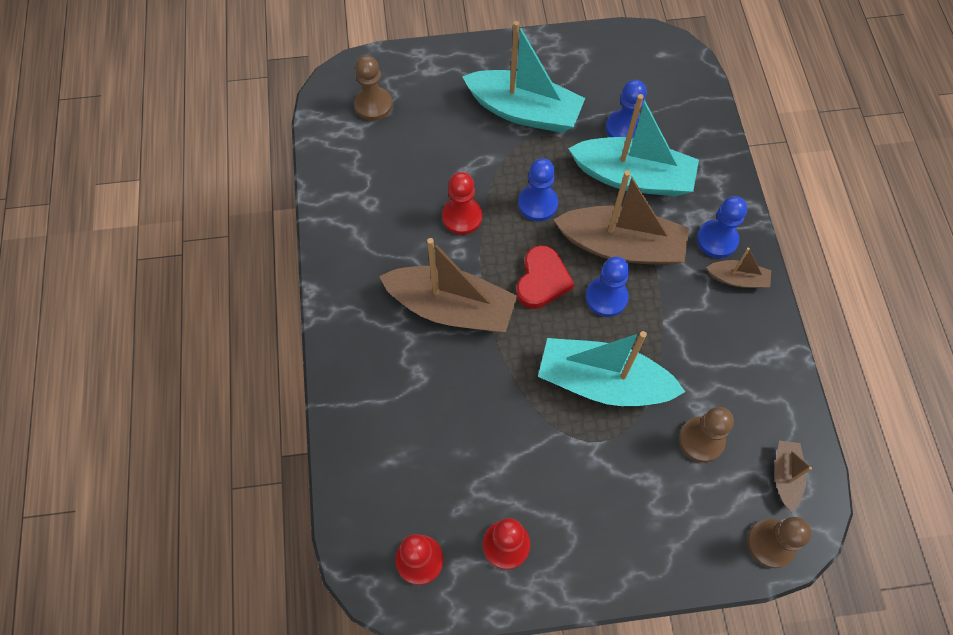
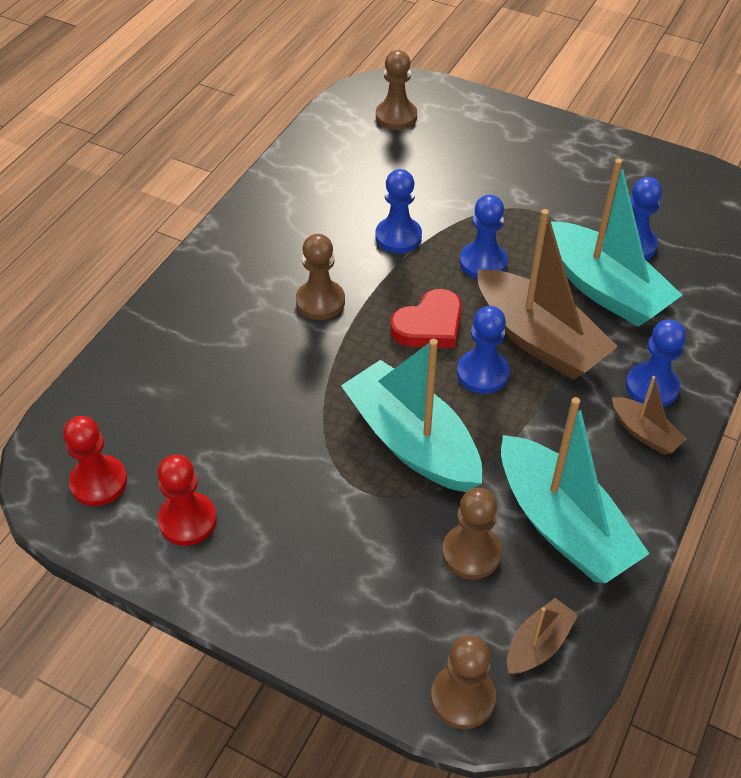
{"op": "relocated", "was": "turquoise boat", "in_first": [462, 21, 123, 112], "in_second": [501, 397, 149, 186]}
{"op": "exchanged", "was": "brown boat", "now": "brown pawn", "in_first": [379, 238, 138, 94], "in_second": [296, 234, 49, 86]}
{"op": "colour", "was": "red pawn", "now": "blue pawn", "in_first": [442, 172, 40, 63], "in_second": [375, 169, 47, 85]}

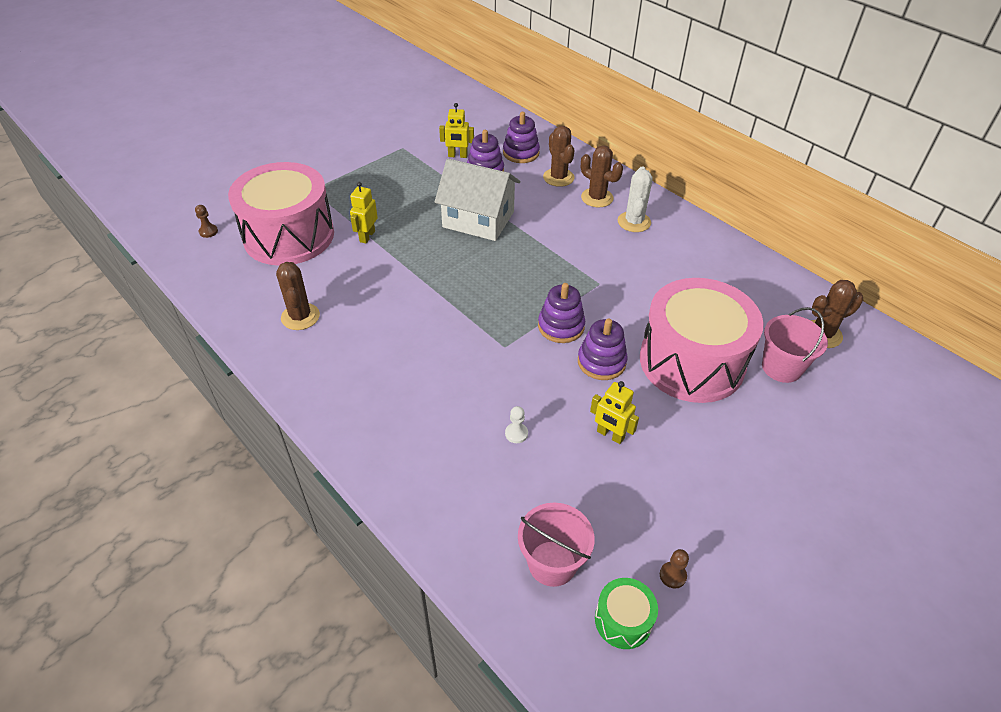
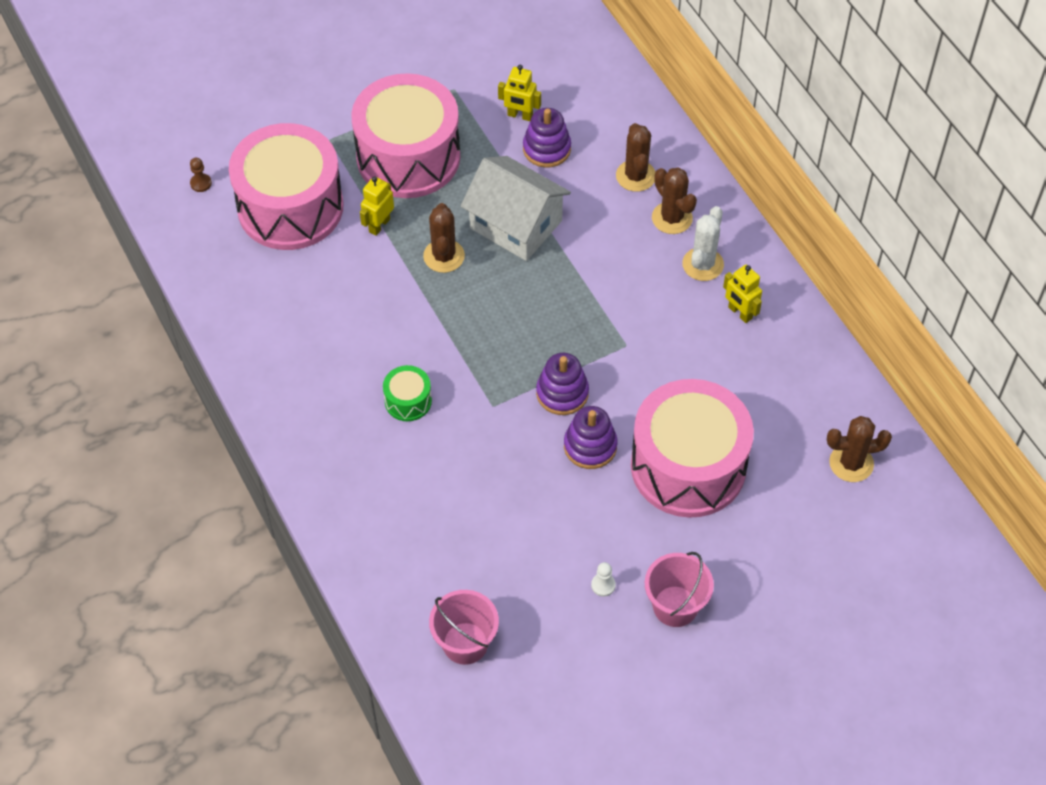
{"op": "missing", "was": "purple stacking toy", "in_first": [503, 112, 37, 51]}
{"op": "missing", "was": "brown pawn", "in_first": [660, 549, 29, 40]}
{"op": "appeared", "now": "pink drum", "in_second": [351, 73, 109, 125]}
{"op": "relocated", "was": "brown cactus", "in_first": [276, 262, 44, 68], "in_second": [423, 203, 42, 70]}
{"op": "relocated", "was": "white pawn", "in_first": [505, 406, 23, 37], "in_second": [591, 562, 25, 35]}
{"op": "relocated", "was": "yellow robot", "in_first": [590, 381, 49, 63], "in_second": [723, 264, 39, 59]}
{"op": "relocated", "was": "green drum", "in_first": [595, 578, 63, 71], "in_second": [383, 365, 49, 56]}
{"op": "relocated", "was": "pink bucket", "in_first": [762, 307, 66, 76], "in_second": [645, 552, 69, 75]}

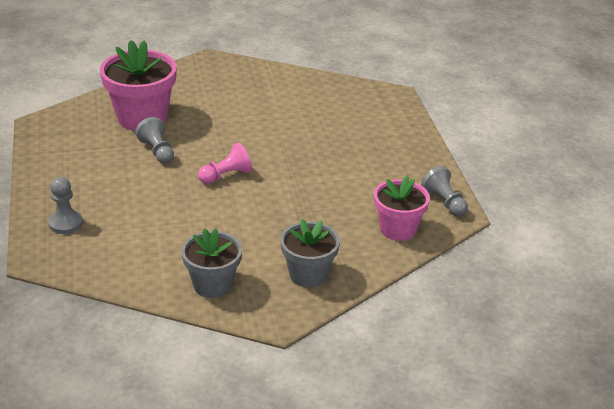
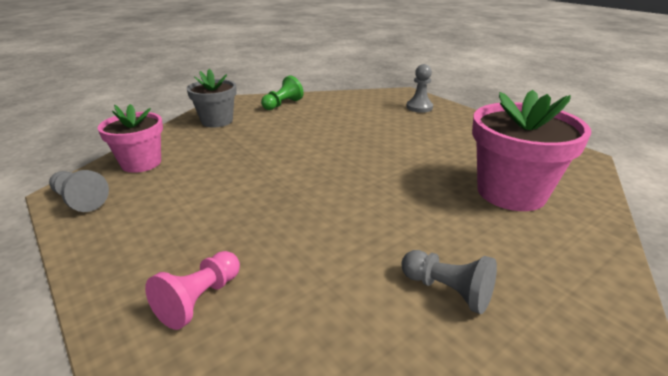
{"op": "relocated", "was": "grey pawn", "in_first": [135, 117, 39, 47], "in_second": [401, 250, 96, 64]}
{"op": "relocated", "was": "pink pawn", "in_first": [198, 143, 54, 41], "in_second": [145, 251, 95, 79]}
{"op": "exchanged", "was": "grey flower pot", "now": "green pawn", "in_first": [181, 228, 61, 70], "in_second": [261, 76, 43, 34]}

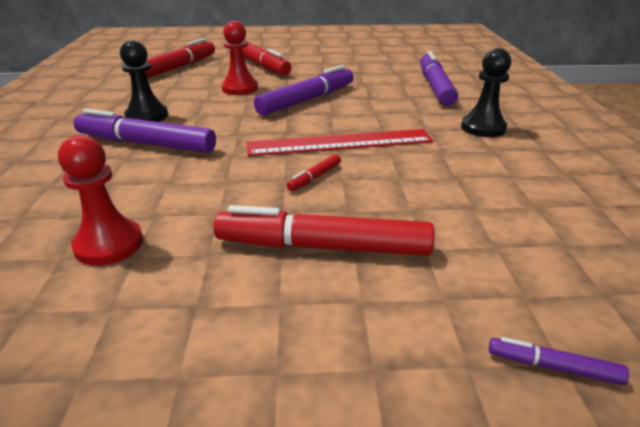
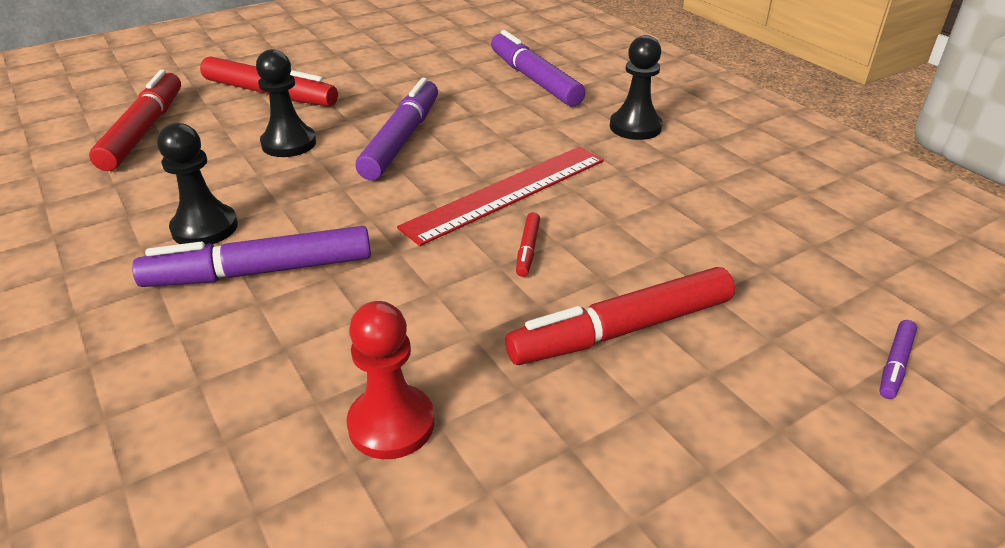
{"op": "colour", "was": "red pawn", "now": "black pawn", "in_first": [221, 21, 37, 74], "in_second": [256, 49, 60, 108]}
{"op": "spun", "was": "purple marker", "in_first": [489, 337, 140, 48], "in_second": [879, 320, 38, 79], "clockwise": -45}

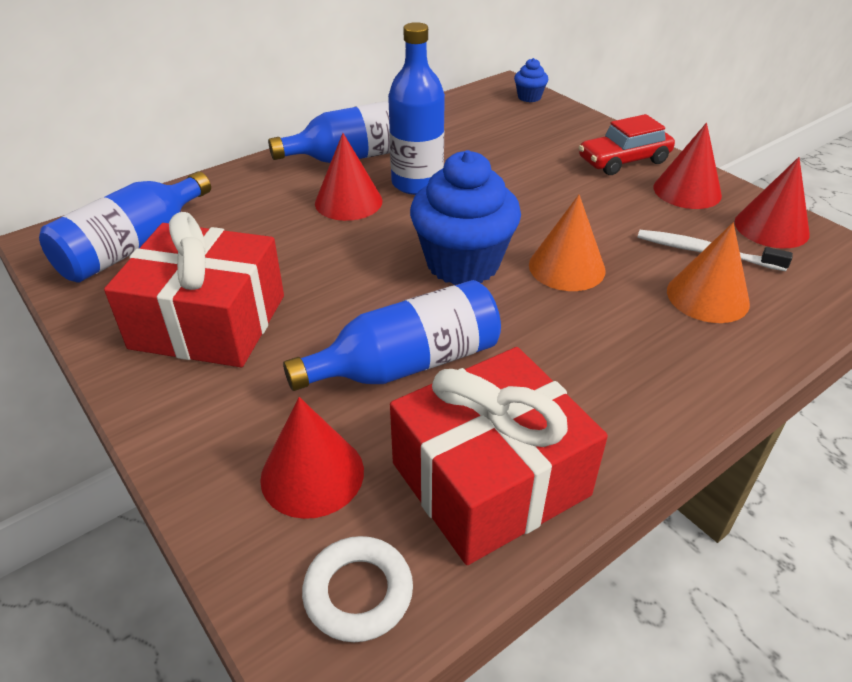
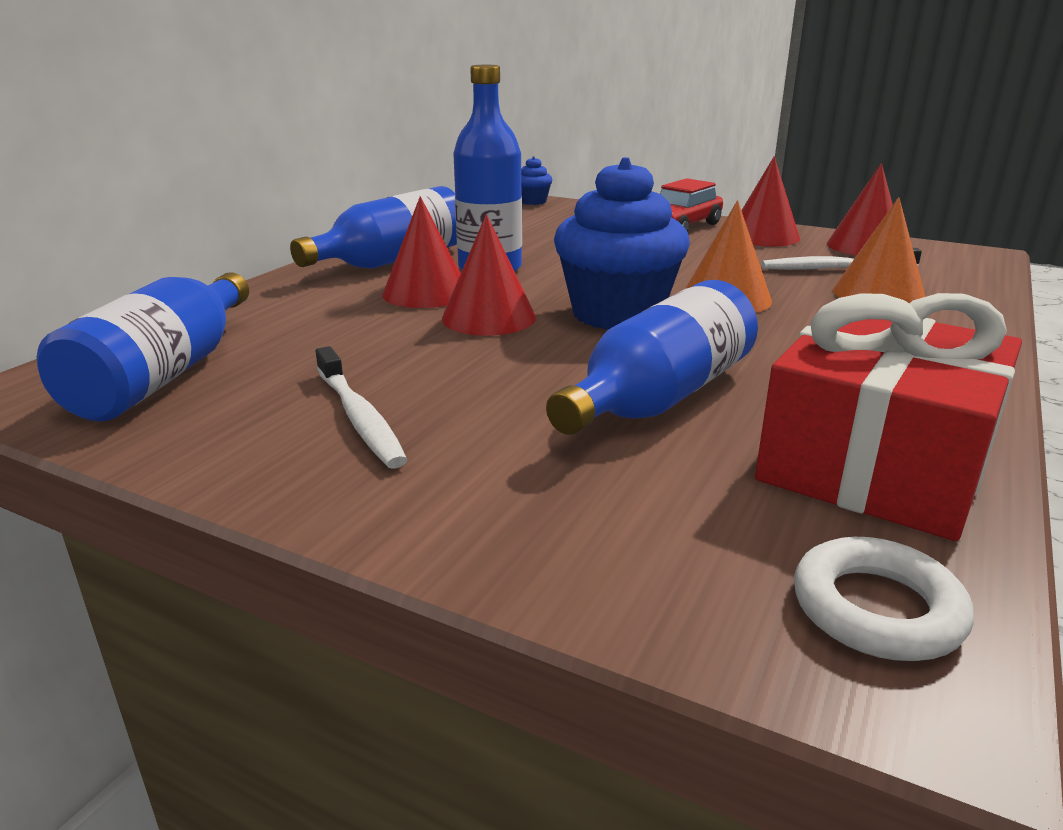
{"op": "relocated", "was": "red cone", "in_first": [260, 397, 104, 122], "in_second": [442, 214, 94, 122]}
{"op": "exchanged", "was": "red gift", "now": "white toothbrush", "in_first": [104, 212, 180, 155], "in_second": [316, 346, 91, 123]}

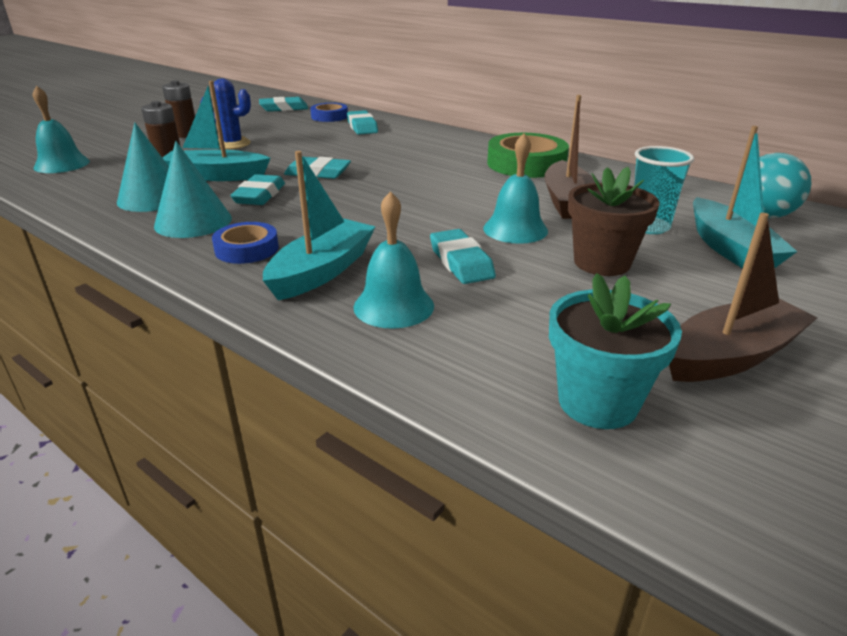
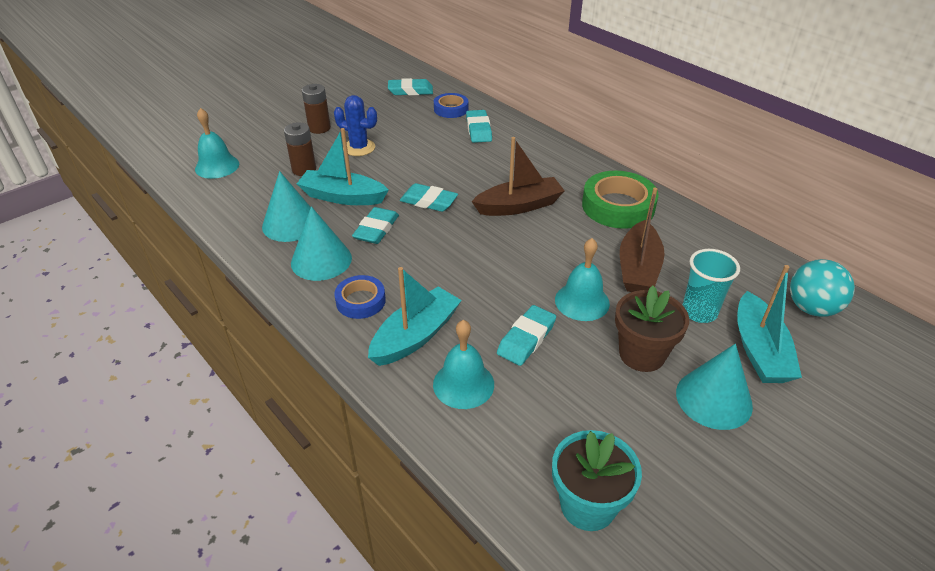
{"op": "appeared", "now": "turquoise cone", "in_second": [676, 344, 77, 86]}
{"op": "relocated", "was": "brown boat", "in_first": [669, 213, 149, 169], "in_second": [472, 137, 93, 79]}
{"op": "spun", "was": "turquoise eraser", "in_first": [430, 229, 66, 55], "in_second": [497, 305, 59, 61], "clockwise": 45}

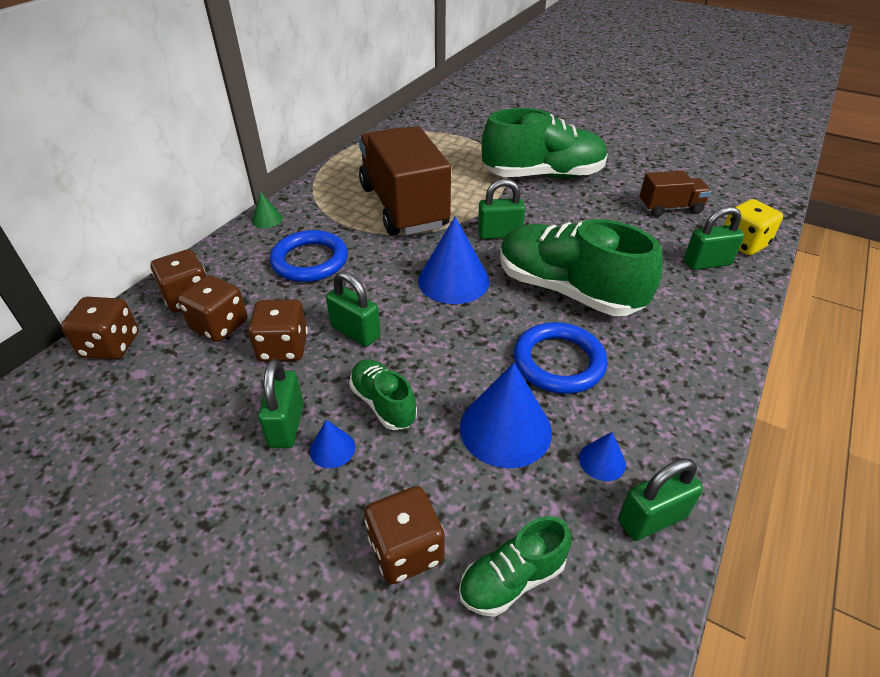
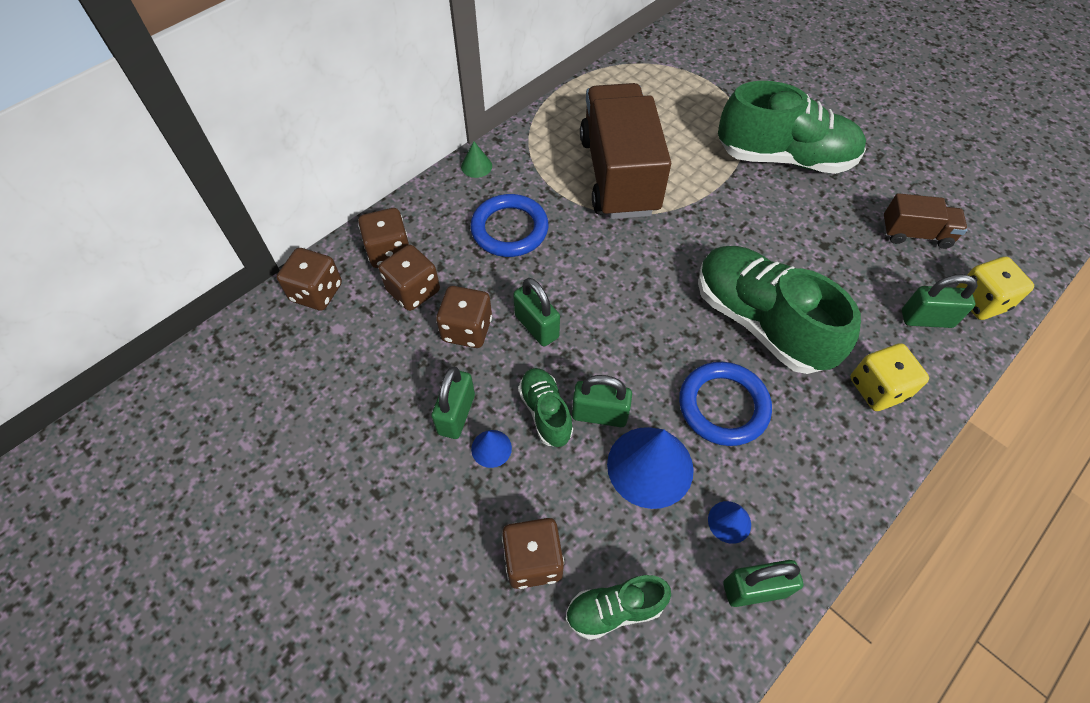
{"op": "missing", "was": "blue cone", "in_first": [418, 216, 72, 88]}
{"op": "appeared", "now": "yellow dice", "in_second": [850, 343, 79, 68]}
{"op": "relocated", "was": "green padlock", "in_first": [478, 179, 47, 60], "in_second": [572, 375, 60, 52]}

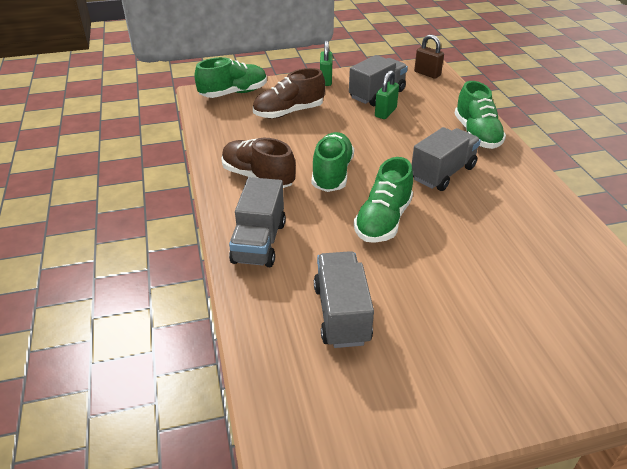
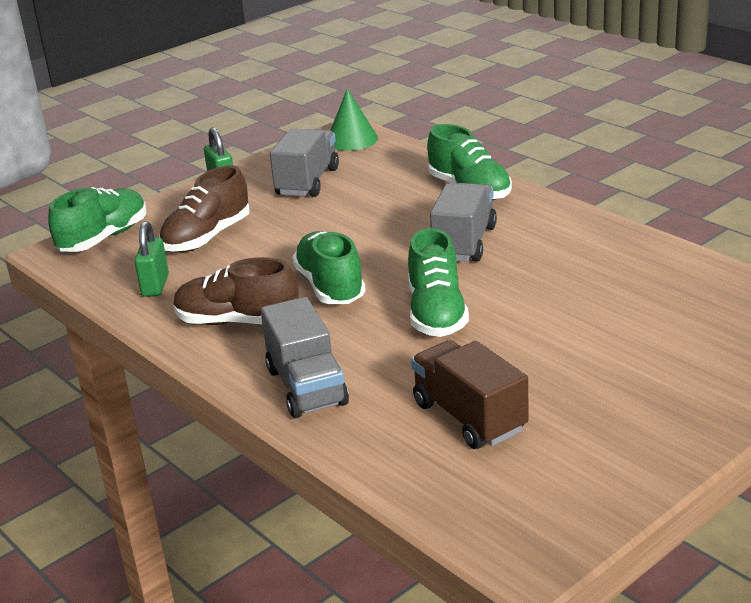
{"op": "relocated", "was": "green padlock", "in_first": [375, 70, 24, 49], "in_second": [134, 221, 35, 76]}
{"op": "exchanged", "was": "brown padlock", "now": "green cone", "in_first": [414, 34, 30, 44], "in_second": [330, 89, 48, 62]}
{"op": "colour", "was": "grey truck", "now": "brown truck", "in_first": [314, 251, 60, 97], "in_second": [411, 340, 118, 109]}

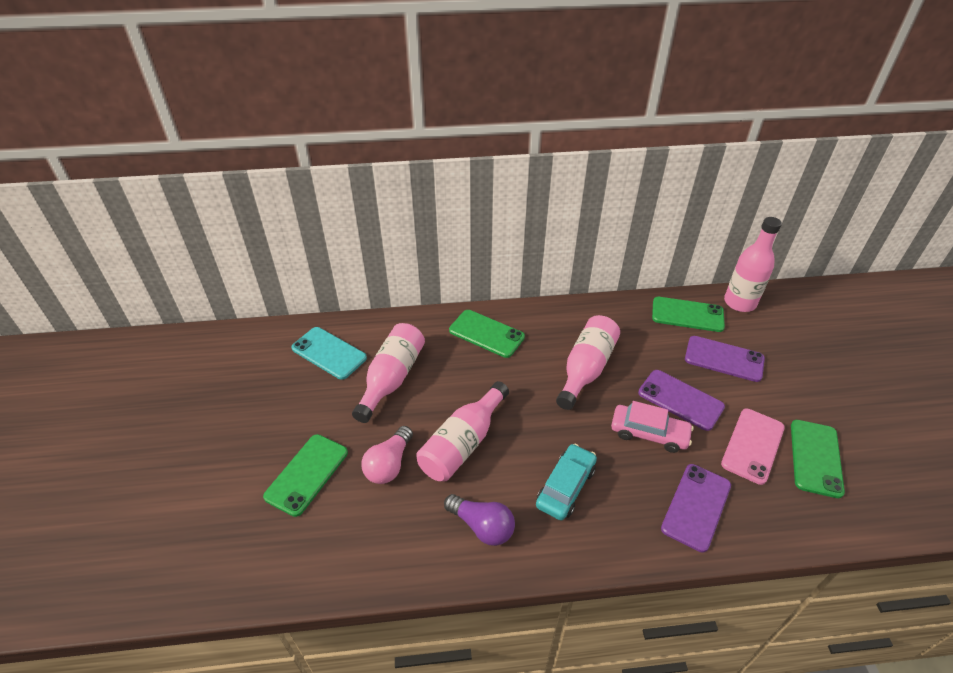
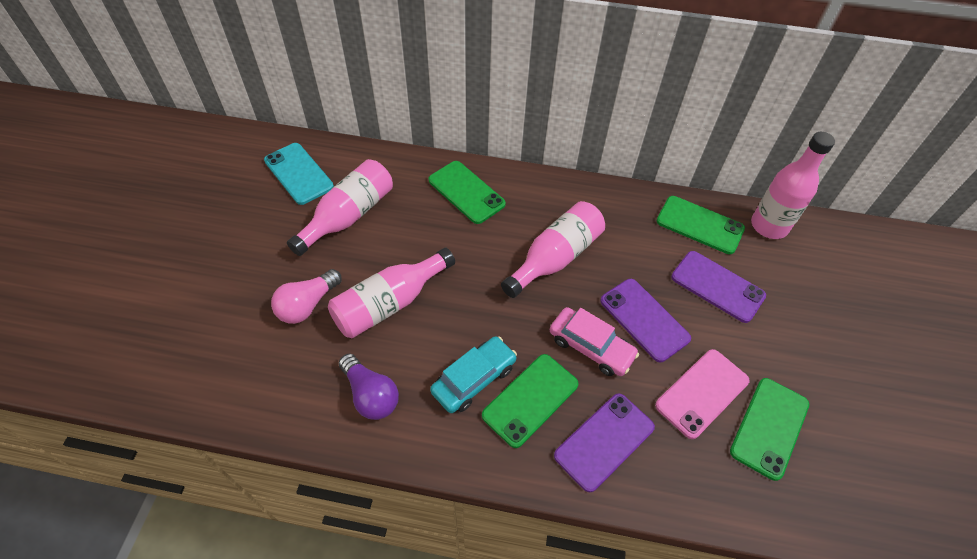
{"op": "relocated", "was": "green phone", "in_first": [263, 434, 85, 83], "in_second": [482, 354, 97, 94]}

